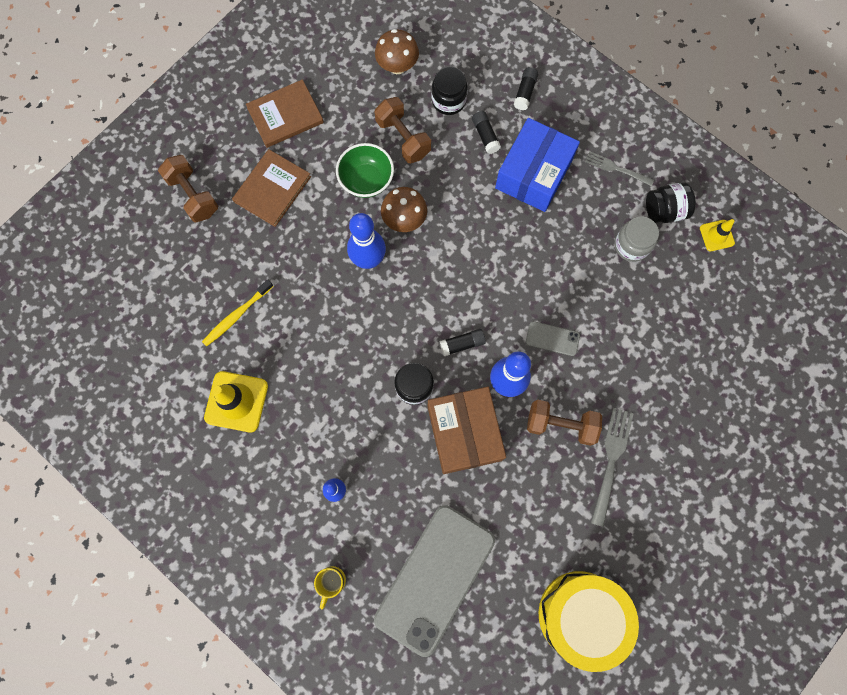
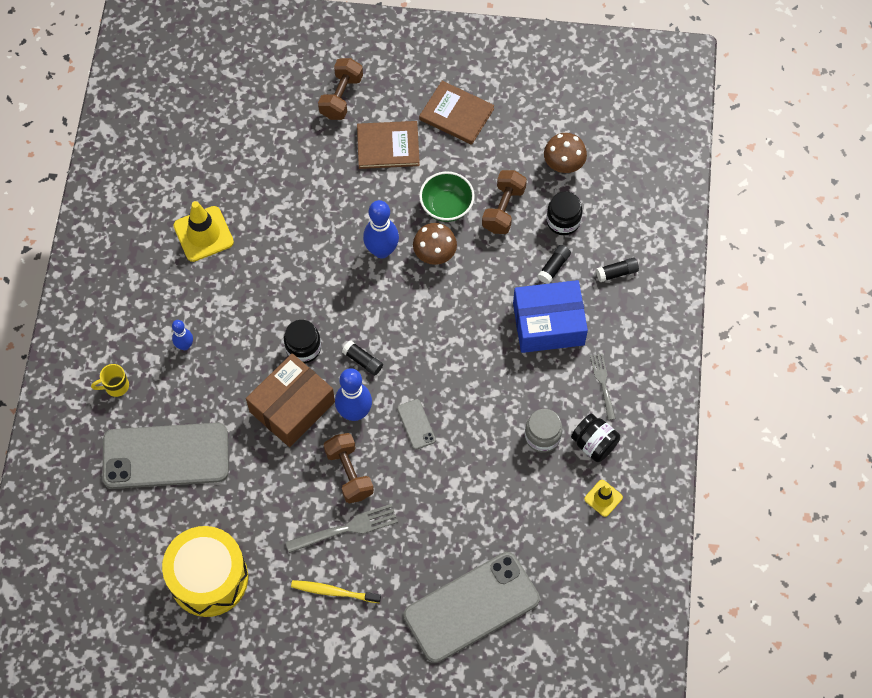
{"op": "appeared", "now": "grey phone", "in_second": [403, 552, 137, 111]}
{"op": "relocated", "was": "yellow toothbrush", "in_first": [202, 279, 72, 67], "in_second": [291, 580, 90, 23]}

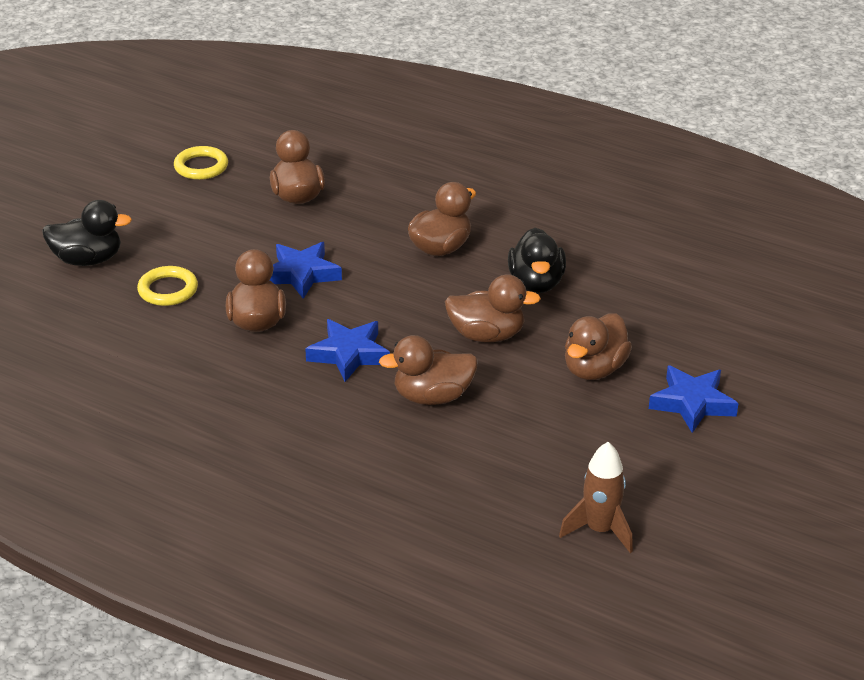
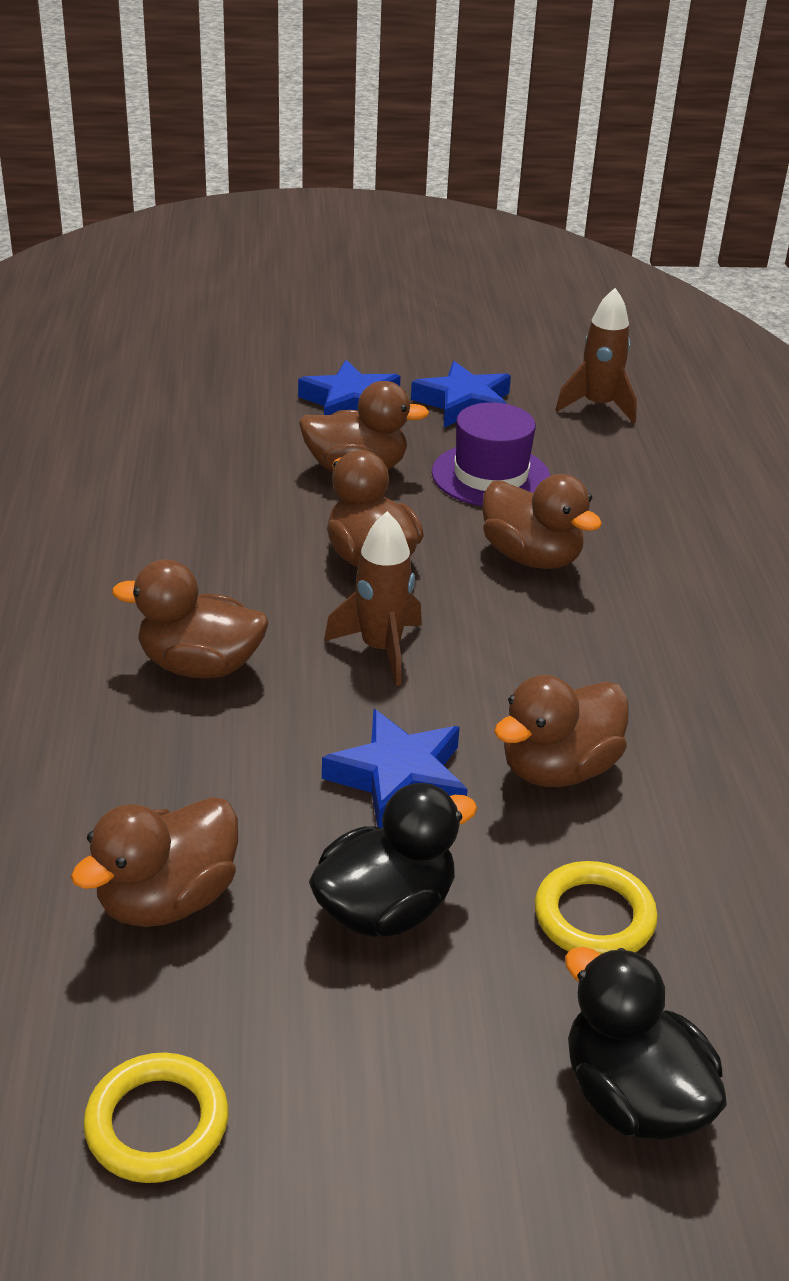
{"op": "appeared", "now": "brown rocket", "in_second": [324, 511, 98, 175]}
{"op": "appeared", "now": "purple hat", "in_second": [432, 403, 119, 103]}
{"op": "relocated", "was": "blue star", "in_first": [305, 319, 85, 63], "in_second": [411, 361, 100, 66]}
{"op": "relocated", "was": "black duck", "in_first": [508, 228, 58, 65], "in_second": [309, 783, 168, 154]}

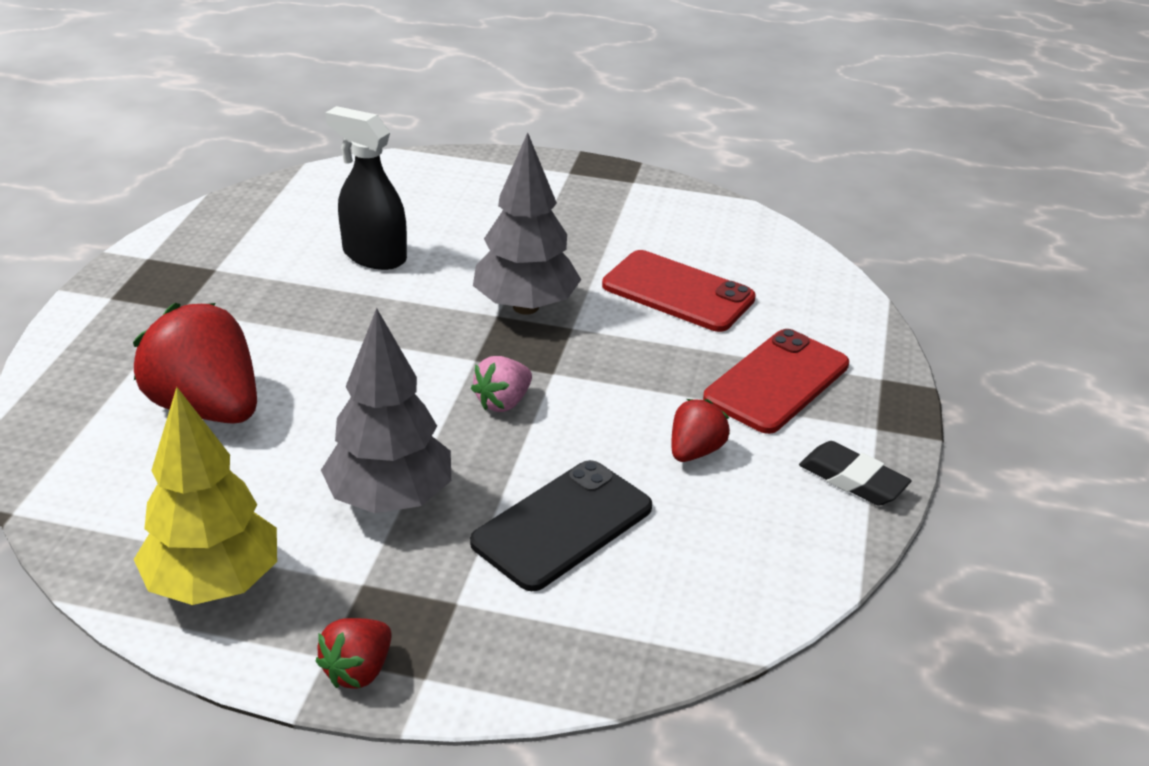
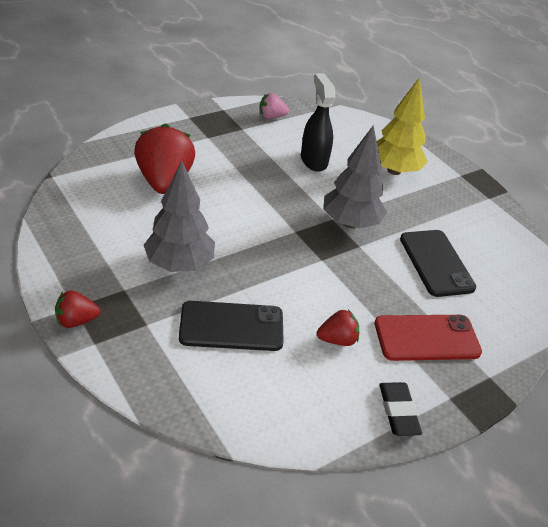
{"op": "relocated", "was": "yellow tree", "in_first": [134, 387, 143, 218], "in_second": [377, 77, 51, 98]}
{"op": "relocated", "was": "pink strawberry", "in_first": [471, 356, 61, 56], "in_second": [259, 93, 30, 26]}
{"op": "colour", "was": "red phone", "now": "black phone", "in_first": [602, 250, 154, 82], "in_second": [400, 230, 76, 67]}

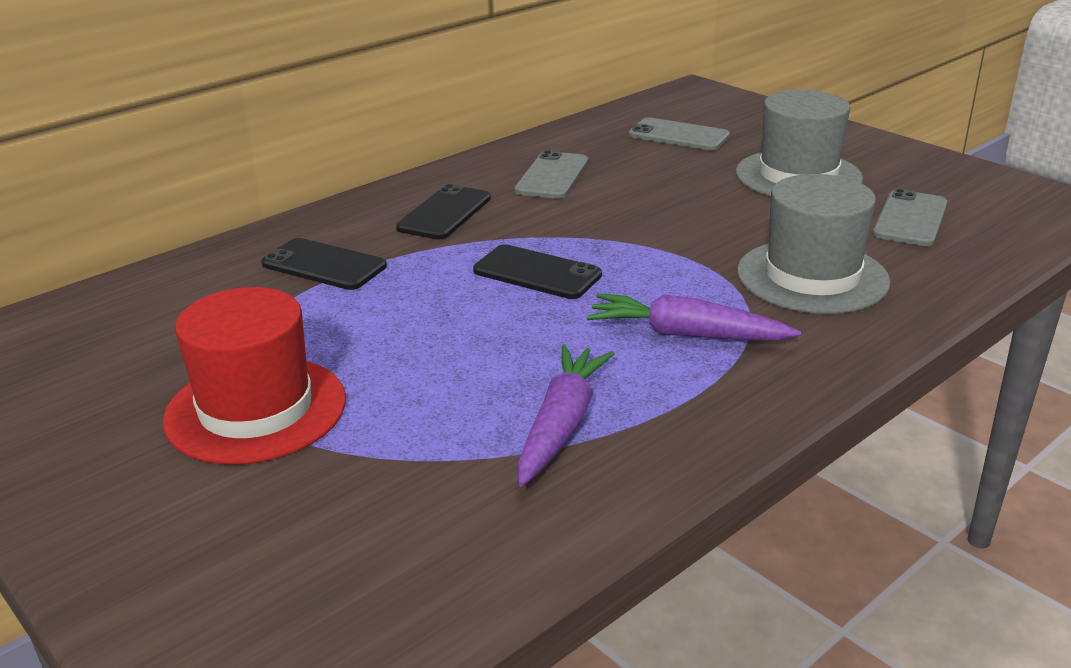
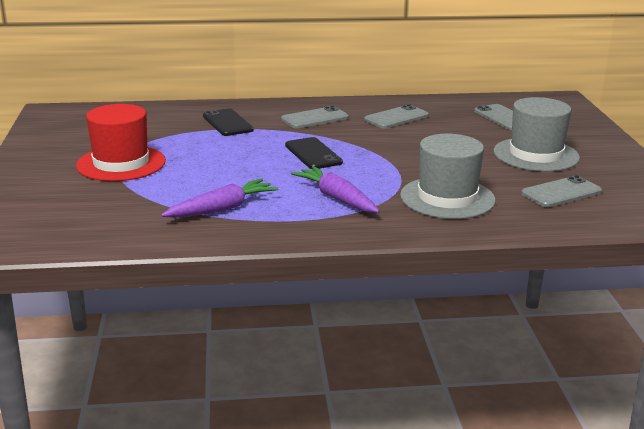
{"op": "colour", "was": "black phone", "now": "grey phone", "in_first": [396, 184, 95, 55], "in_second": [281, 106, 68, 23]}

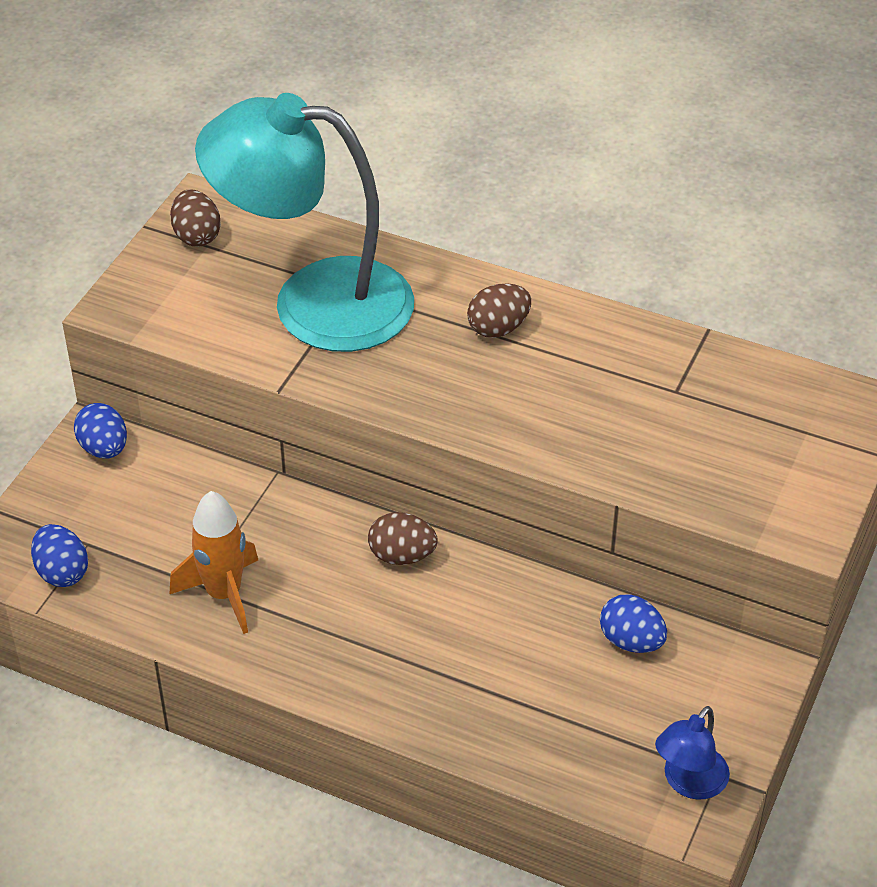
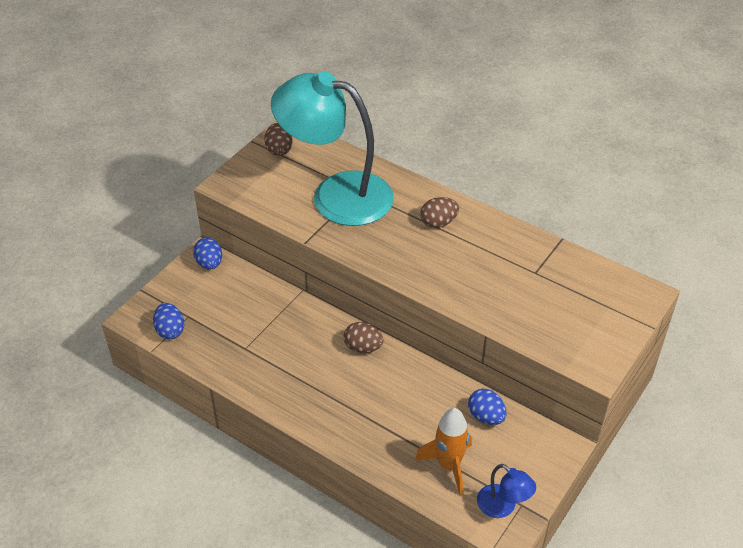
{"op": "relocated", "was": "orange rocket", "in_first": [169, 491, 89, 143], "in_second": [415, 408, 57, 87]}
{"op": "spun", "was": "blue lamp", "in_first": [655, 706, 75, 93], "in_second": [477, 464, 59, 54], "clockwise": -90}

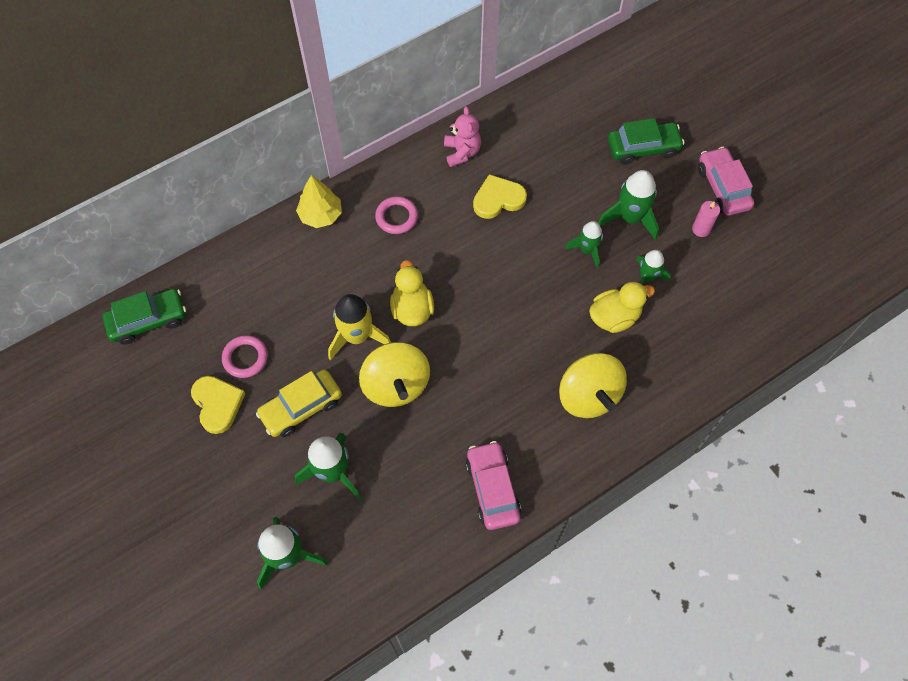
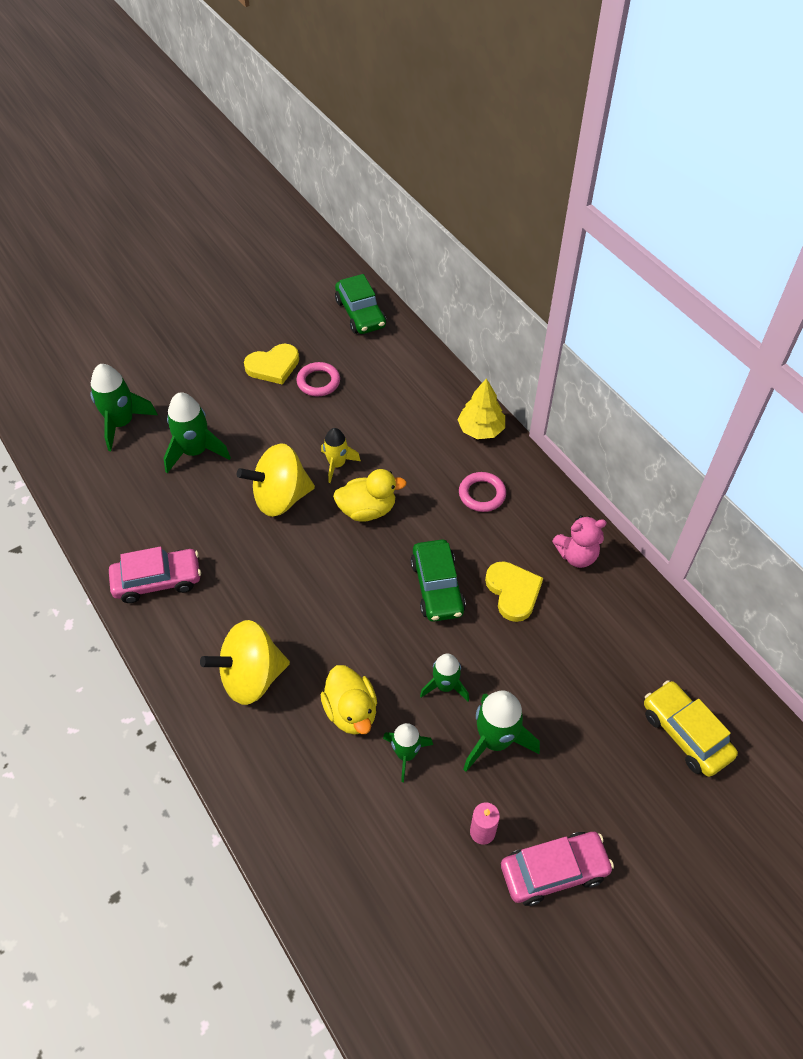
{"op": "relocated", "was": "yellow car", "in_first": [256, 369, 86, 68], "in_second": [644, 680, 94, 97]}
{"op": "relocated", "was": "green car", "in_first": [608, 118, 77, 46], "in_second": [411, 540, 55, 82]}
{"op": "size", "was": "yellow rocket", "in_first": [328, 294, 63, 67], "in_second": [321, 428, 40, 55], "ratio": 0.64}

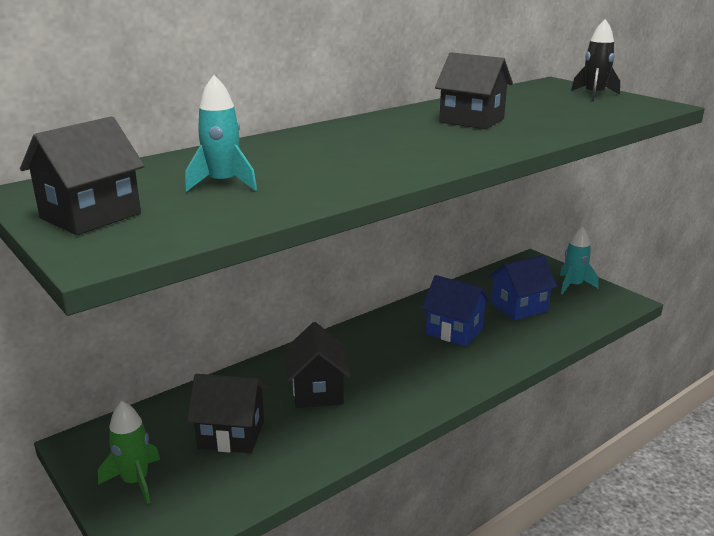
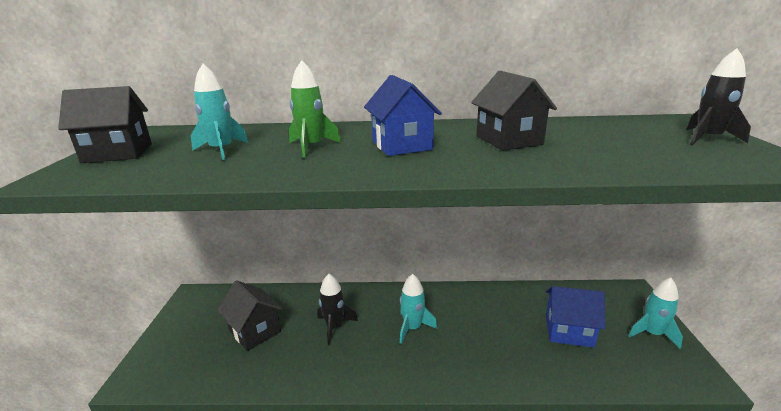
{"op": "appeared", "now": "turquoise rocket", "in_second": [400, 274, 37, 70]}
{"op": "relocated", "was": "green rocket", "in_first": [98, 401, 62, 103], "in_second": [289, 60, 52, 98]}
{"op": "relocated", "was": "blue house", "in_first": [422, 275, 68, 71], "in_second": [364, 75, 78, 81]}
{"op": "exchanged", "was": "black house", "now": "black rocket", "in_first": [286, 322, 64, 86], "in_second": [317, 274, 41, 71]}

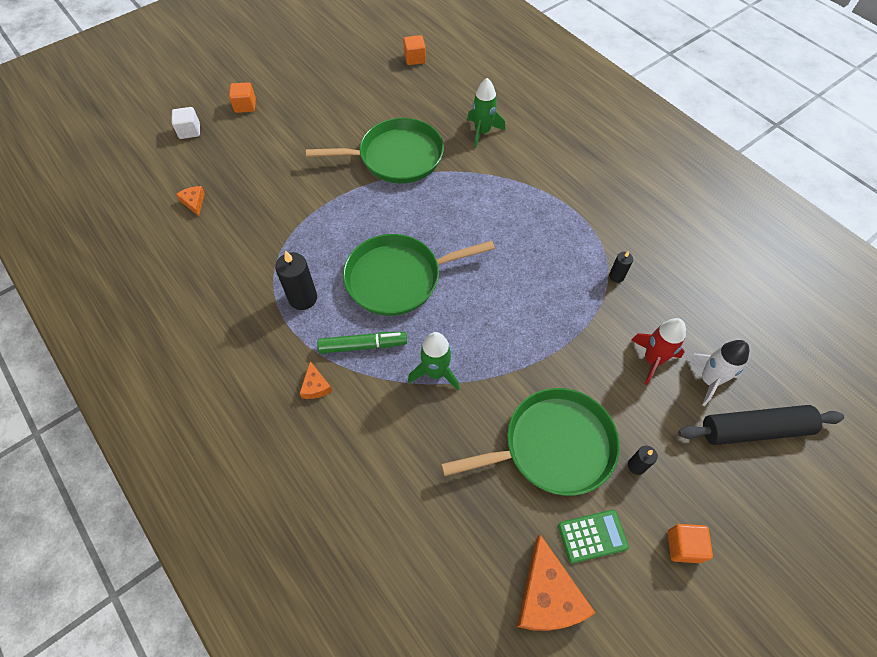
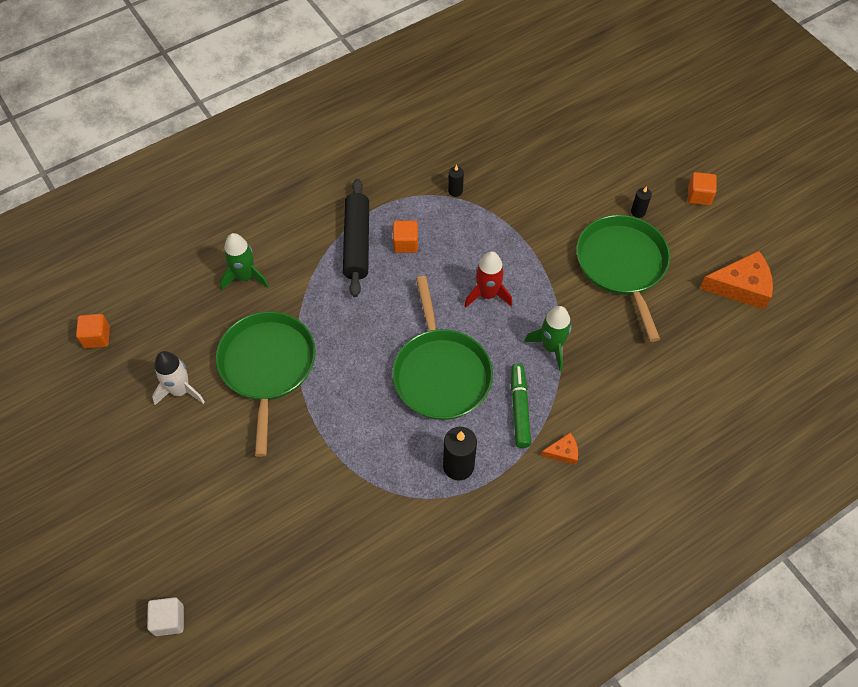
{"op": "missing", "was": "orange cheese", "in_first": [176, 186, 29, 30]}
{"op": "missing", "was": "green calculator", "in_first": [558, 510, 71, 54]}
{"op": "relocated", "was": "orange cube", "in_first": [229, 82, 27, 31], "in_second": [393, 221, 25, 32]}
{"op": "relocated", "was": "red rocket", "in_first": [631, 318, 55, 67], "in_second": [465, 251, 47, 57]}
{"op": "relocated", "was": "black rolling pin", "in_first": [678, 405, 166, 40], "in_second": [343, 179, 26, 118]}
{"op": "relocated", "was": "white rocket", "in_first": [686, 340, 63, 66], "in_second": [152, 351, 53, 54]}

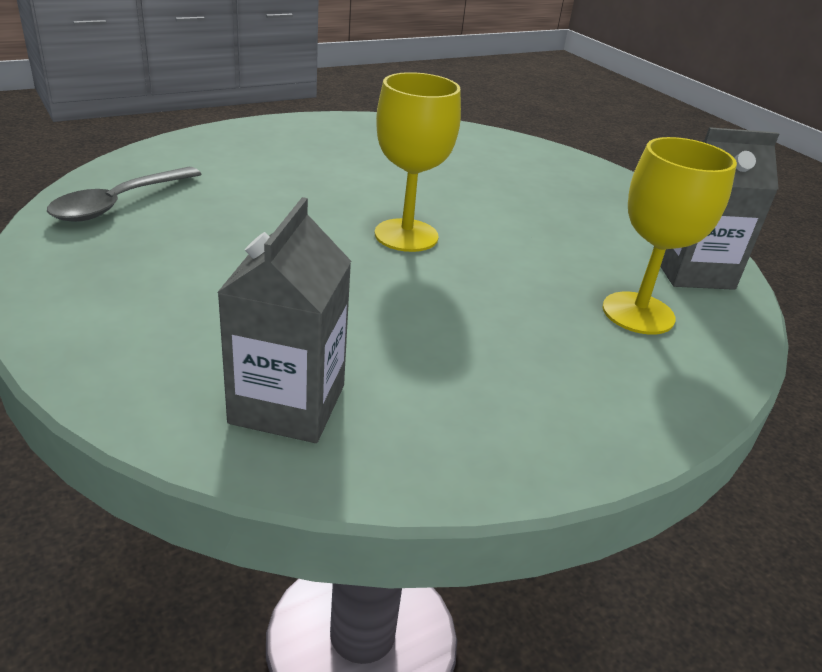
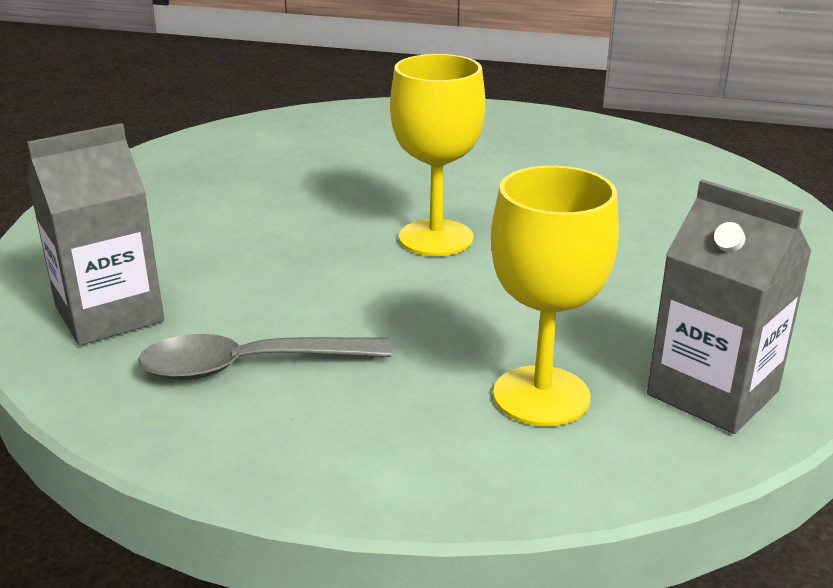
{"op": "relocated", "was": "grey spoon", "in_first": [47, 167, 154, 55], "in_second": [138, 334, 254, 46]}

